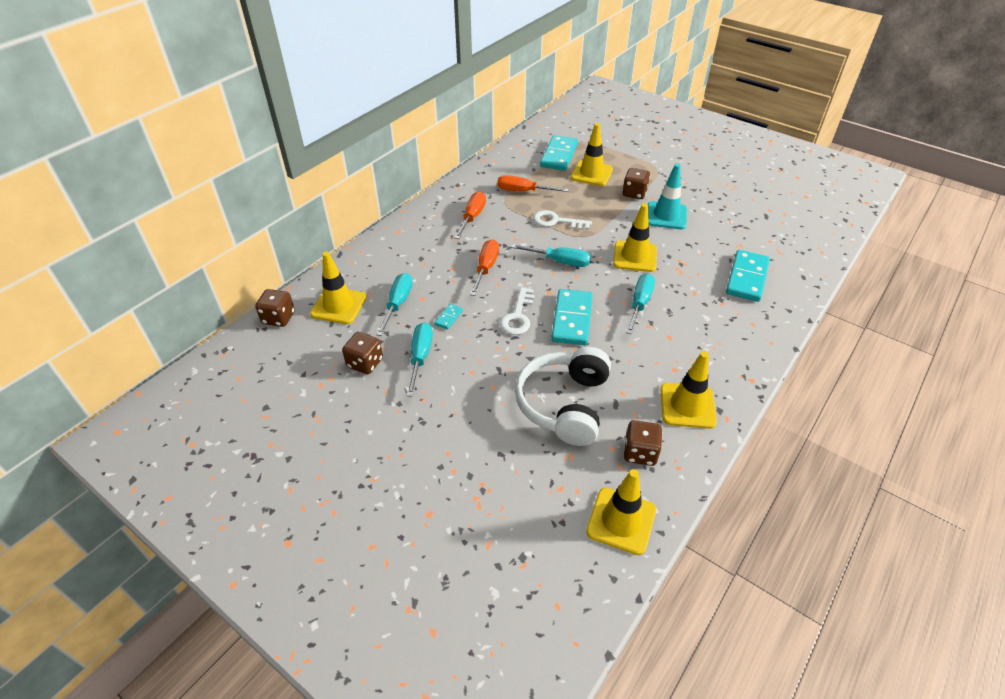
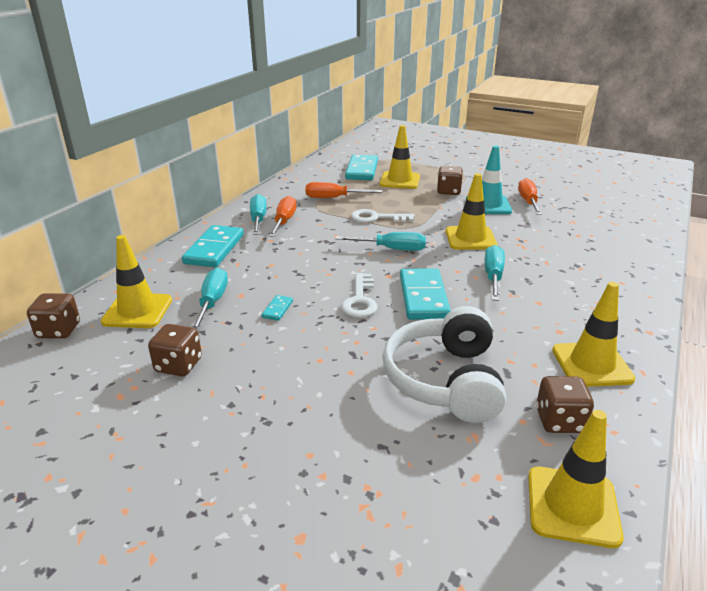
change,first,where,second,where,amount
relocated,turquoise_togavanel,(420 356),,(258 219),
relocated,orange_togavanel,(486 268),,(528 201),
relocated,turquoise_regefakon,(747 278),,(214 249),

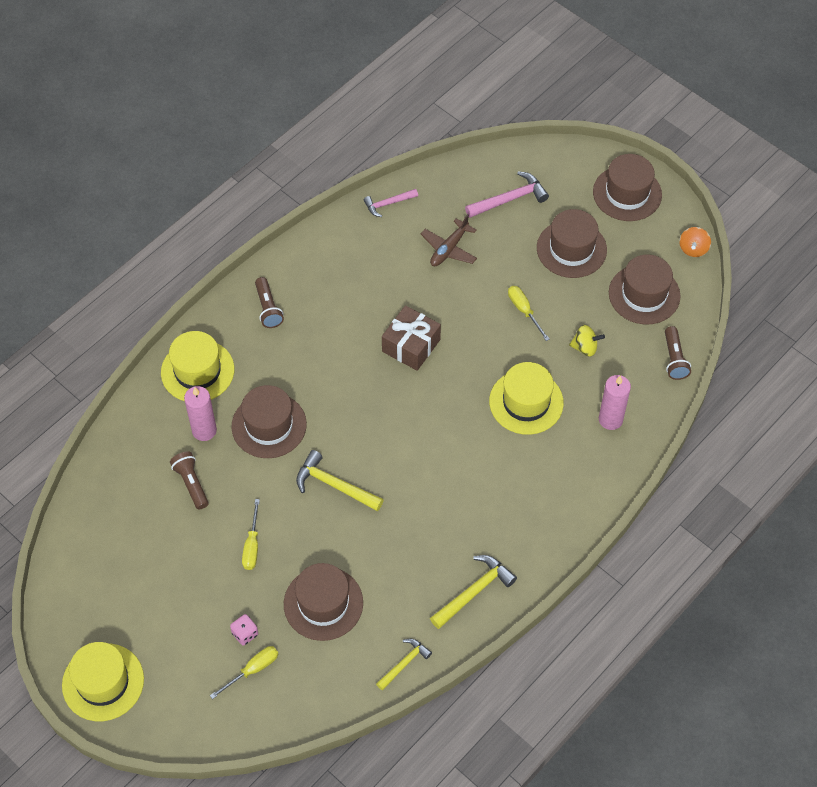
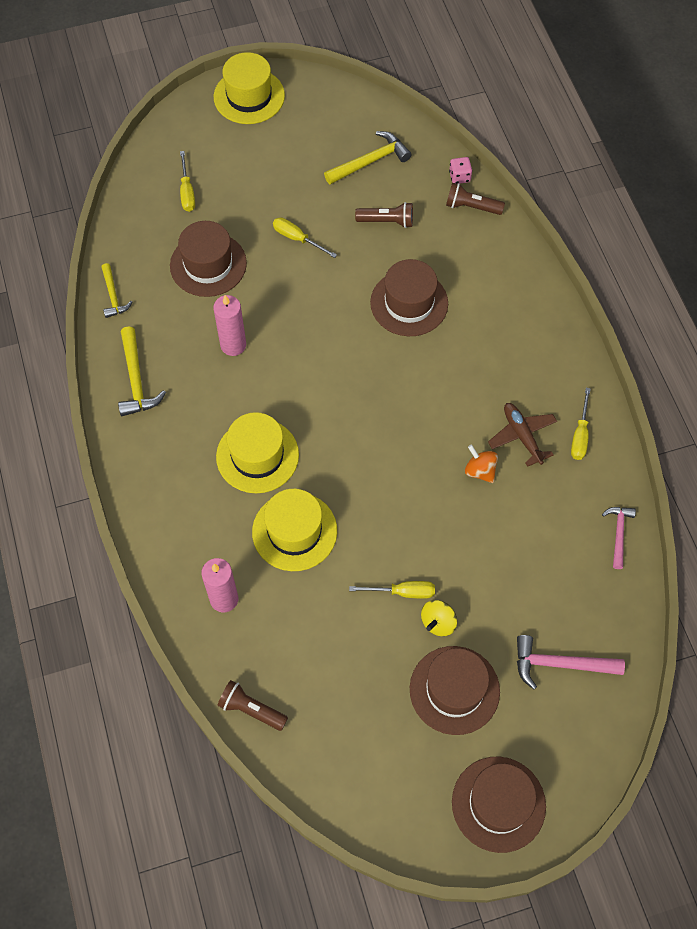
change,first,where,second,where,amount
relocated,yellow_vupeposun,(197 371),,(257 456),
relocated,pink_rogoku,(204 430),,(233 345),
relocated,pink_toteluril,(245 634),,(459 177),
relocated,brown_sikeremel,(268 308),,(471 207),
relocated,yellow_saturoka,(334 485),,(370 161),
missing,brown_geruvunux,(411 345),,,
relocated,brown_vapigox,(449 249),,(522 436),
spun,pink_saturoka,(510 199),,(559 664),90 degrees clockwise
relocated,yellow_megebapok,(585 347),,(438 622),
missing,brown_vupeposun,(644 294),,,
relocated,orange_megebapok,(693 249),,(480 471),
appeared,,,yellow_togavanel,(580 435),

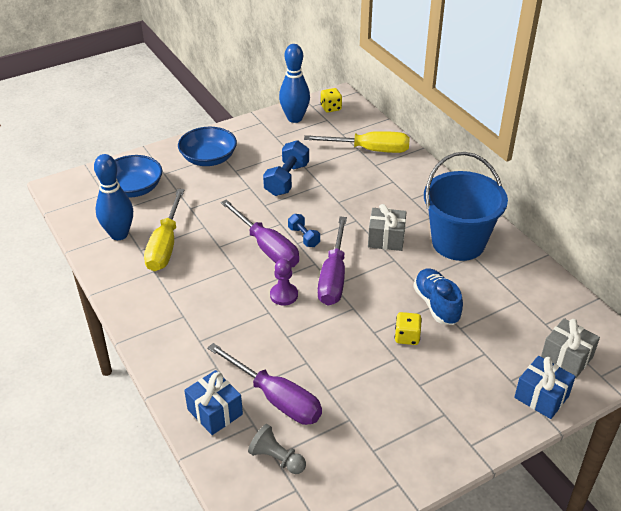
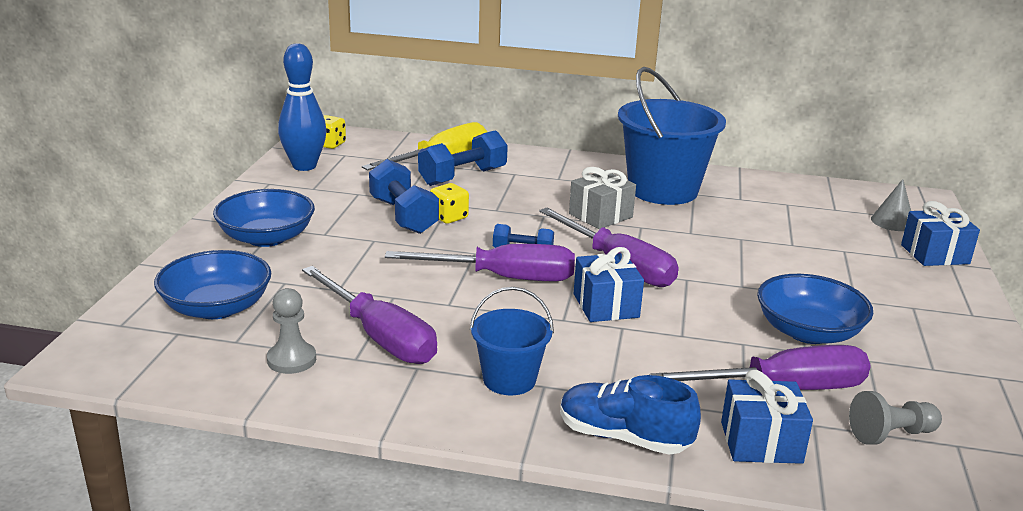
change,first,where,second,where,amount
exchanged,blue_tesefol,(119 234),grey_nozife,(291 360),
colour,yellow_togavanel,(165 245),purple_togavanel,(380 337),
exchanged,purple_nozife,(284 295),blue_geruvunux,(606 305),
relocated,yellow_toteluril,(407 337),,(449 217),
relocated,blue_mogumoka,(436 305),,(623 437),
exchanged,grey_geruvunux,(566 358),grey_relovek,(892 222),
appeared,,,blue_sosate,(462 177),
appeared,,,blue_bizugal,(509 380),
appeared,,,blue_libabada,(808 332),

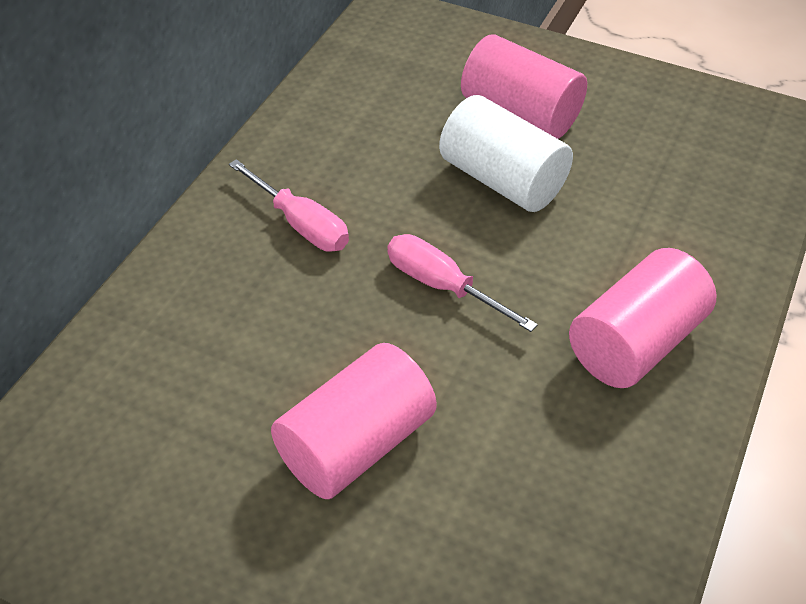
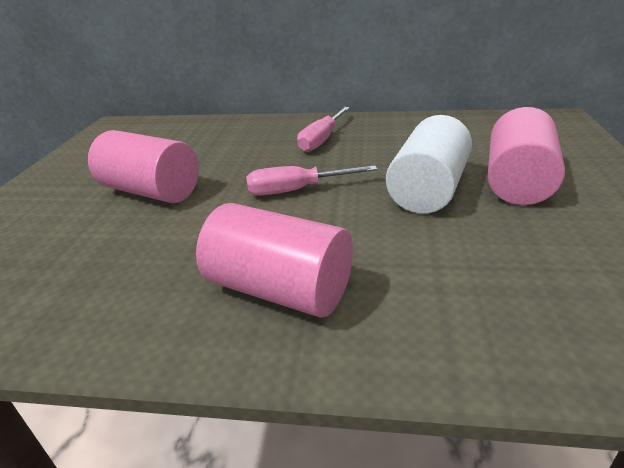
change,first,where,second,where,amount
spun,pink_togavanel,(442 286),,(297 190),120 degrees counterclockwise

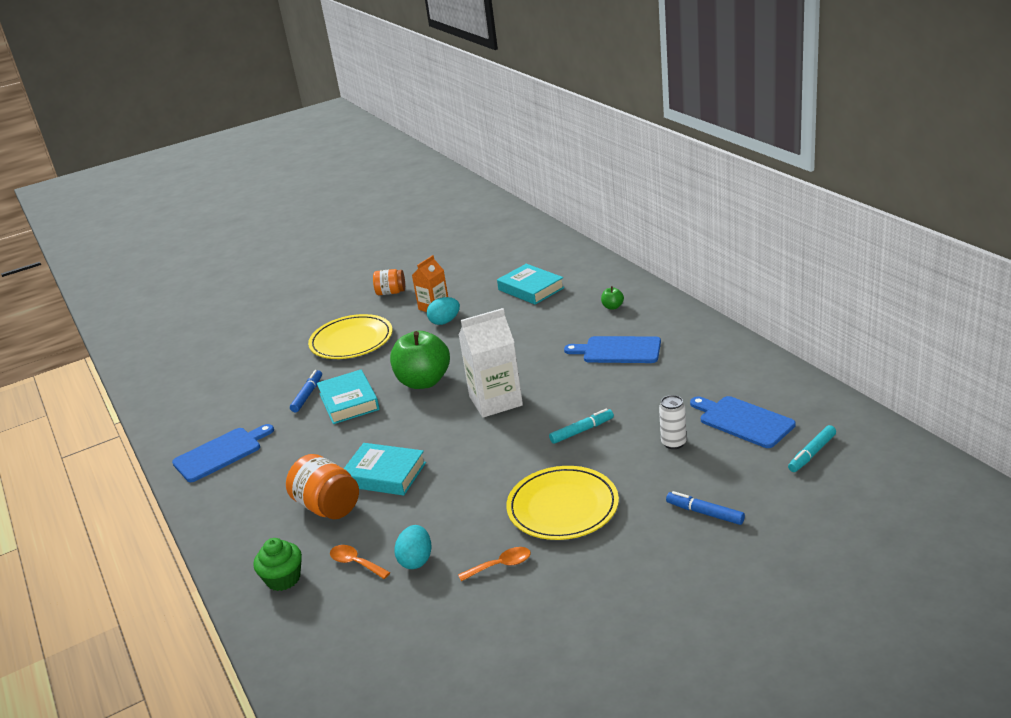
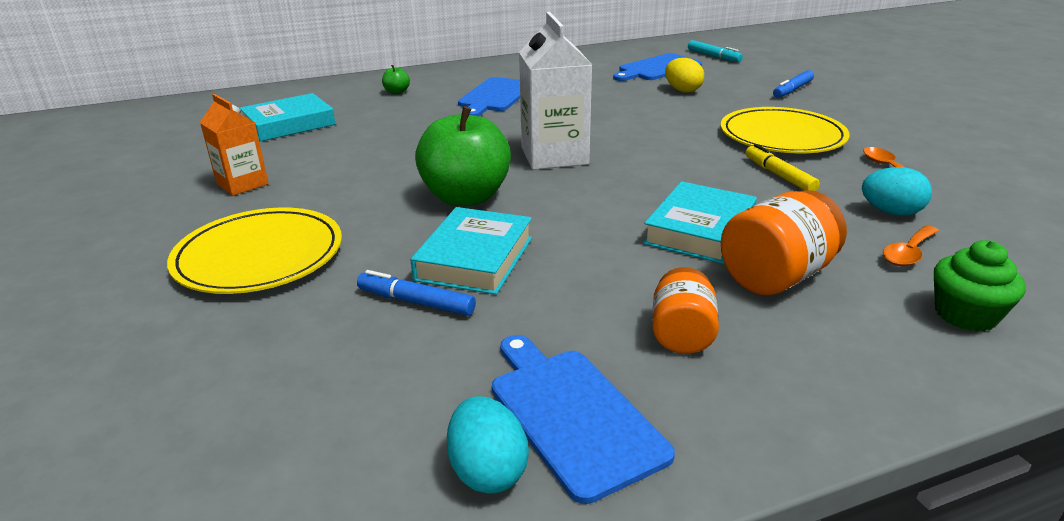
change,first,where,second,where,amount
spun,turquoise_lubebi,(349 402),,(475 258),60 degrees counterclockwise
relocated,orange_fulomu,(391 292),,(681 334),
relocated,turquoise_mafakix,(445 322),,(488 471),
missing,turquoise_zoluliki,(582 431),,,
exchanged,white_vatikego,(673 443),yellow_mafakix,(682 90),
appeared,,,yellow_zoluliki,(779 175),

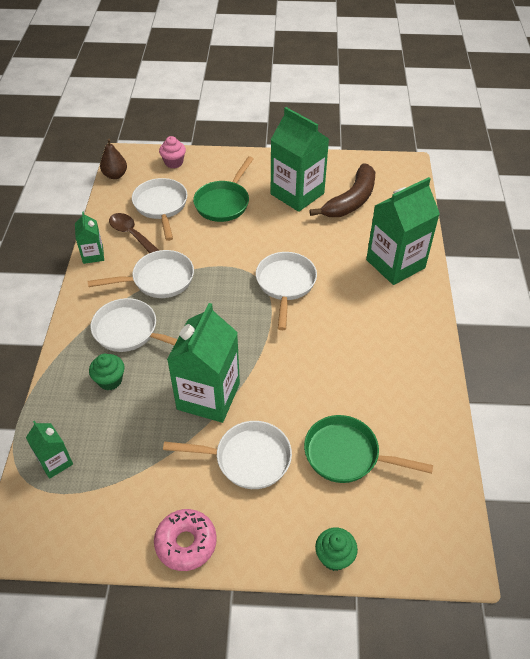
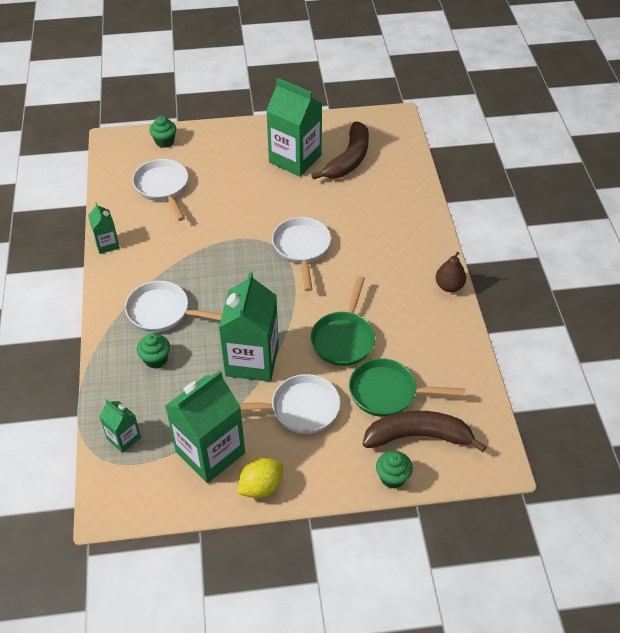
change,first,where,second,where,amount
missing,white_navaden,(159 280),,,
relocated,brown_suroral,(115 175),,(449 286),
missing,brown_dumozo,(131 234),,,
exchanged,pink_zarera,(186 543),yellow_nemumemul,(261 487),
colour,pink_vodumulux,(174 162),green_vodumulux,(164 141),
relocated,green_navaden,(223 203),,(344 338),
relocated,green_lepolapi,(395 264),,(210 452),
appeared,,,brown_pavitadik,(418 436),

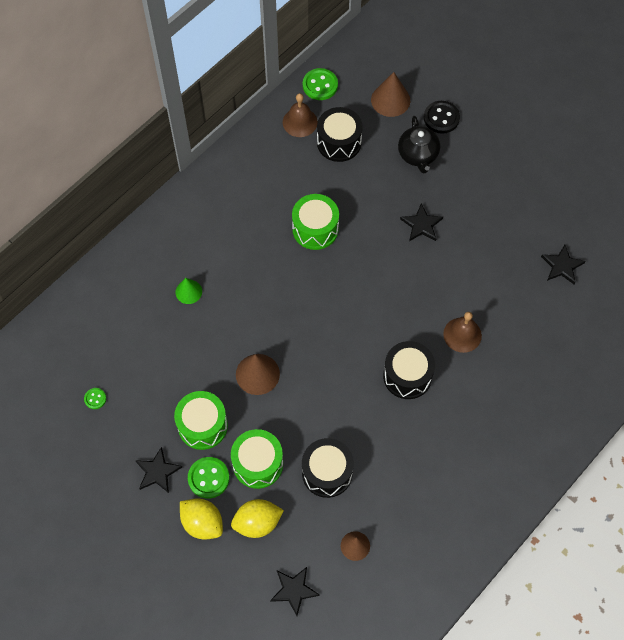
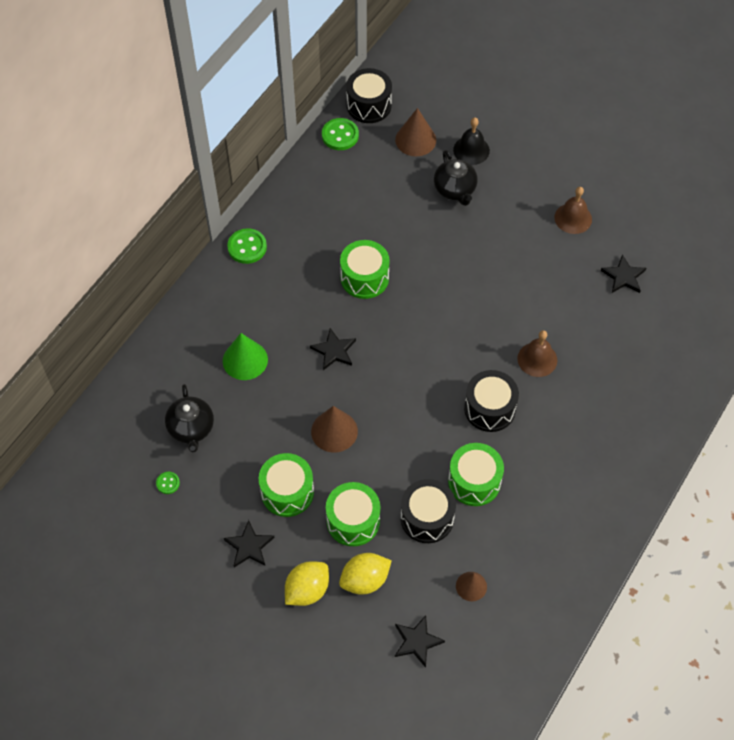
change,first,where,second,where,amount
size,green_relovek,(188 291),,(245 360),x1.59
spun,yellow_nemumemul,(202 523),,(307 590),75 degrees counterclockwise
relocated,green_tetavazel,(208 478),,(247 247),
relocated,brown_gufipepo,(300 122),,(573 218),
relocated,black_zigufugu,(339 142),,(369 105),
relocated,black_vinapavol,(421 225),,(334 351),
exchanged,black_tetavazel,(441 118),black_gufipepo,(471 150),
appeared,,,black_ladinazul,(191 428),
appeared,,,green_zigufugu,(474 481),

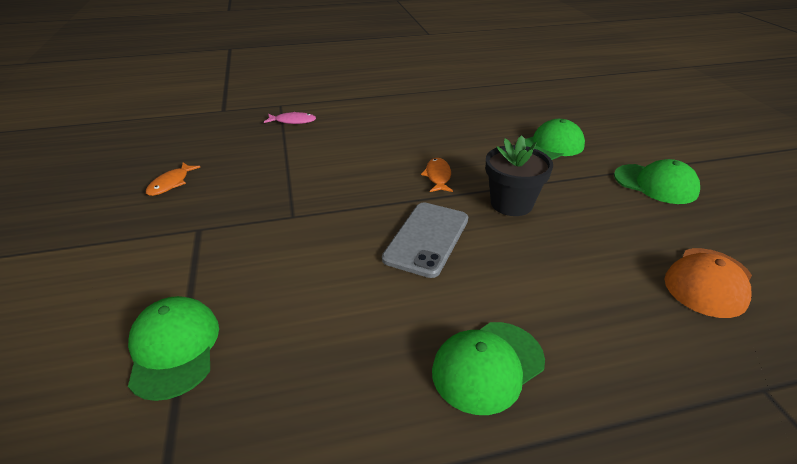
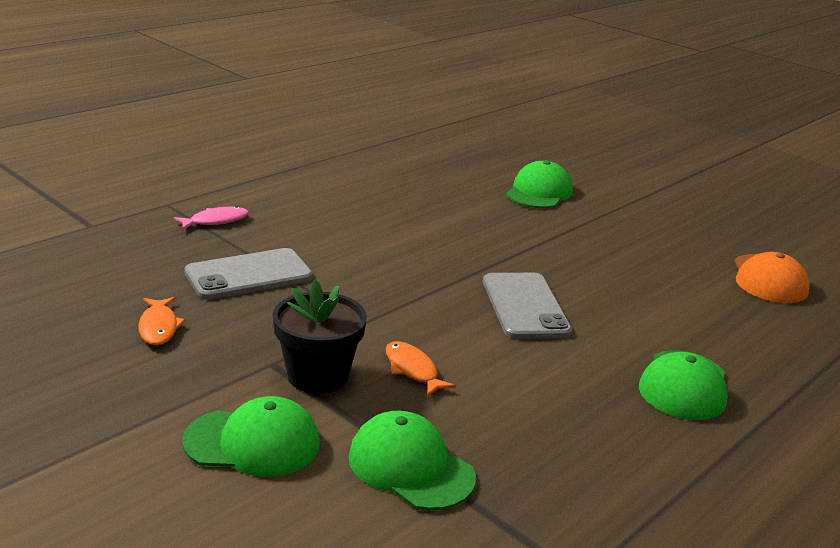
change,first,where,second,where,amount
relocated,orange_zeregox,(438 176),,(412 370),
relocated,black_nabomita,(511 204),,(318 376),
relocated,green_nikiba,(655 184),,(252 442),
appeared,,,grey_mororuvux,(248 275),

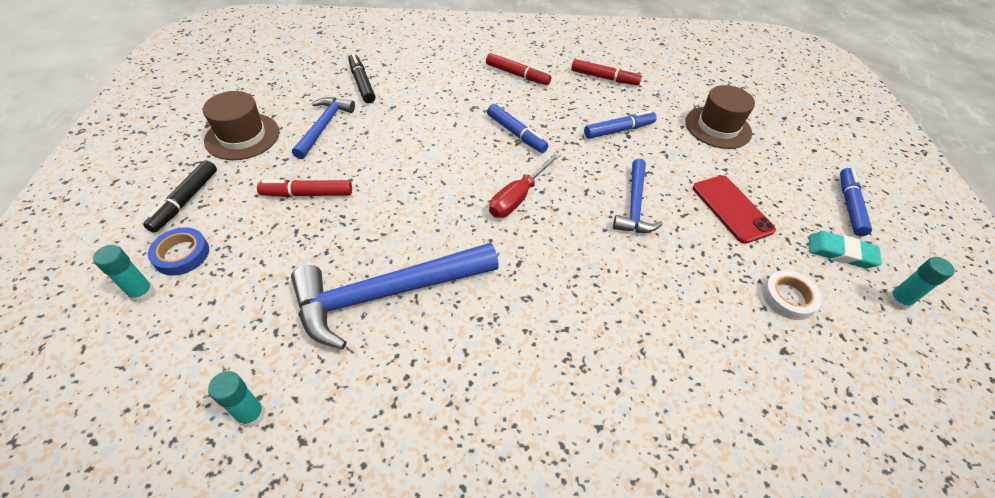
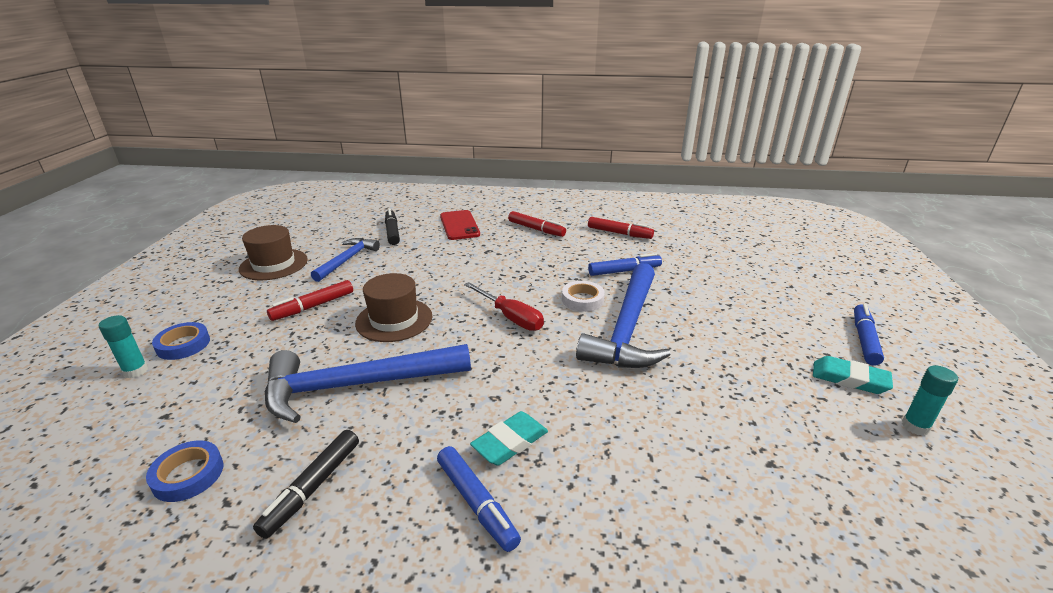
change,first,where,second,where,amount
relocated,black_zoluliki,(185 201),,(312 487),
exchanged,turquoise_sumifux,(251 415),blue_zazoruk,(188 475),
spun,red_zoluliki,(307 194),,(313 306),45 degrees counterclockwise
relocated,blue_zoluliki,(516 133),,(476 503),
spun,red_togavanel,(518 197),,(510 317),90 degrees counterclockwise
size,blue_saturoka,(634 205),,(626 328),x1.74
relocated,brown_vupeposun,(718 127),,(394 320),
relocated,red_mororuvux,(732 209),,(459 225),
relocated,white_zazoruk,(788 297),,(582 300),
appeared,,,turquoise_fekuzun,(510 442),

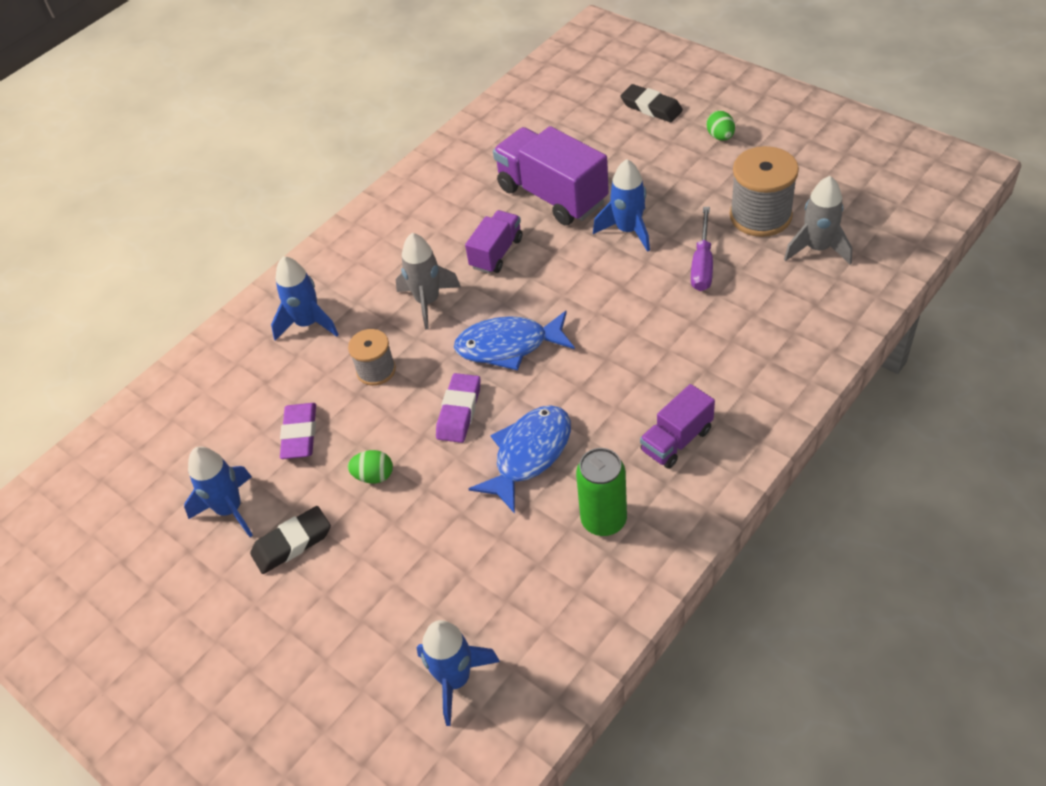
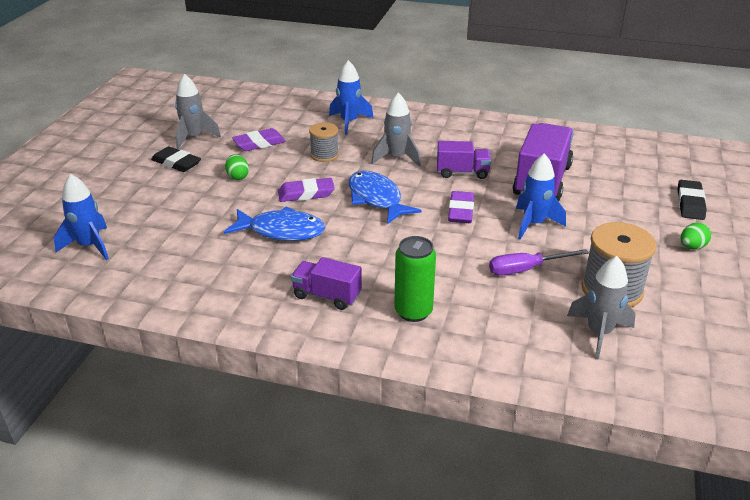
change,first,where,second,where,amount
colour,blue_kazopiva,(230 509),grey_kazopiva,(194 137),
relocated,green_vatikego,(603 520),,(413 311),
appeared,,,purple_fekuzun,(461 211),

